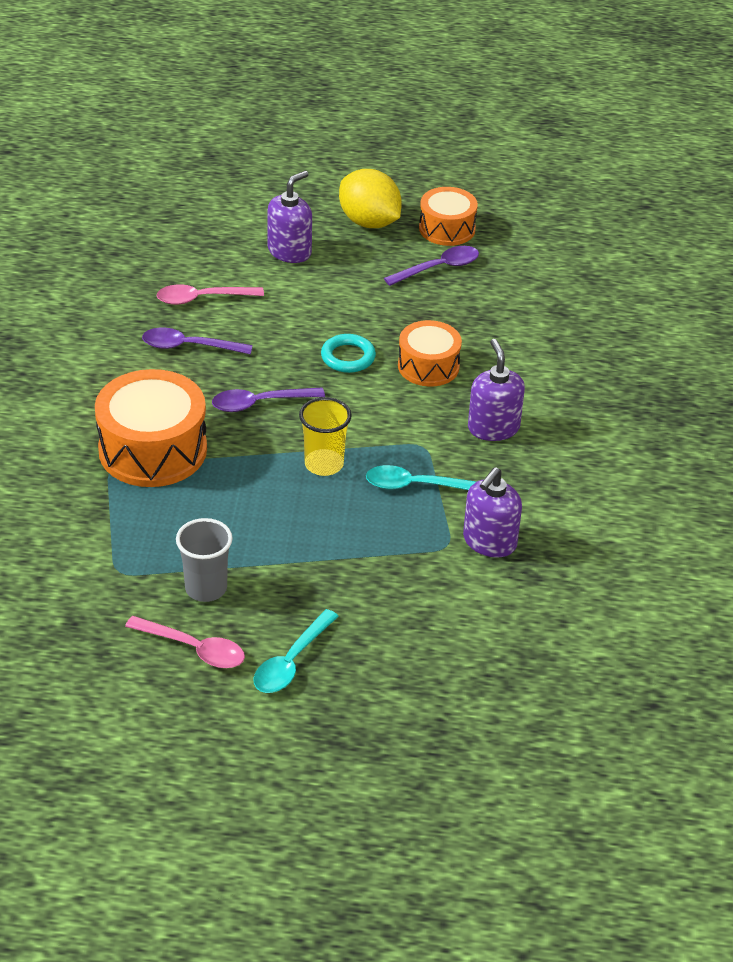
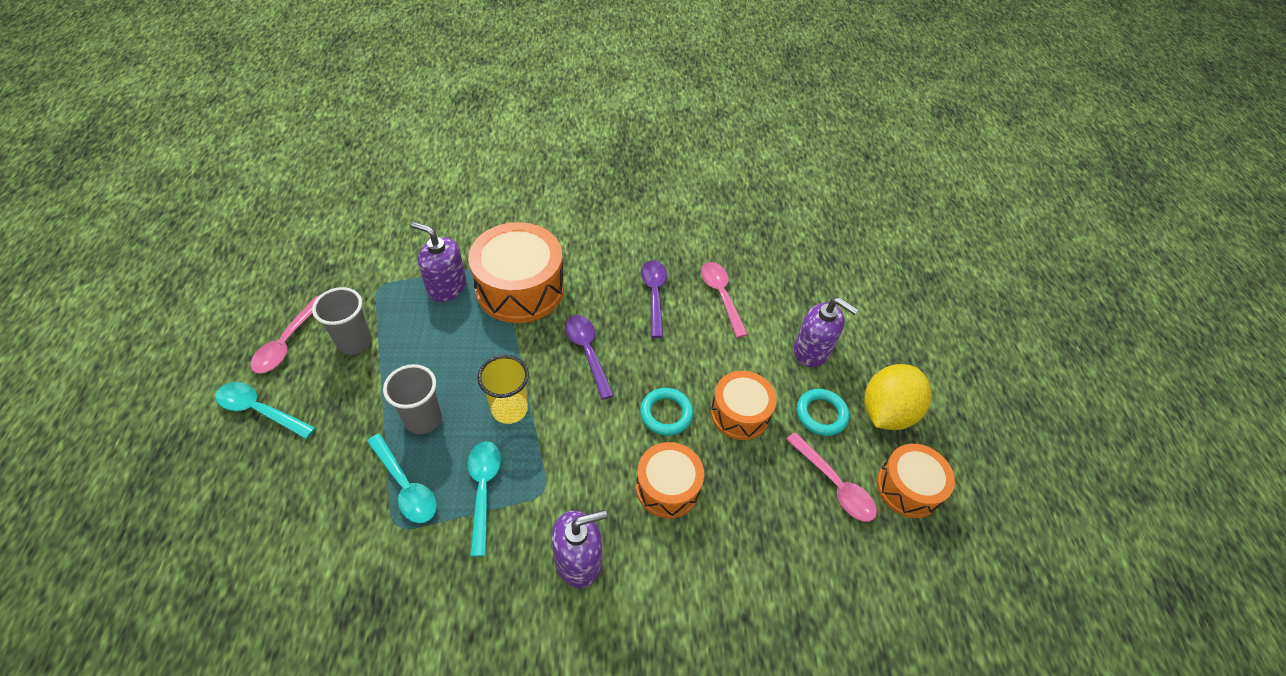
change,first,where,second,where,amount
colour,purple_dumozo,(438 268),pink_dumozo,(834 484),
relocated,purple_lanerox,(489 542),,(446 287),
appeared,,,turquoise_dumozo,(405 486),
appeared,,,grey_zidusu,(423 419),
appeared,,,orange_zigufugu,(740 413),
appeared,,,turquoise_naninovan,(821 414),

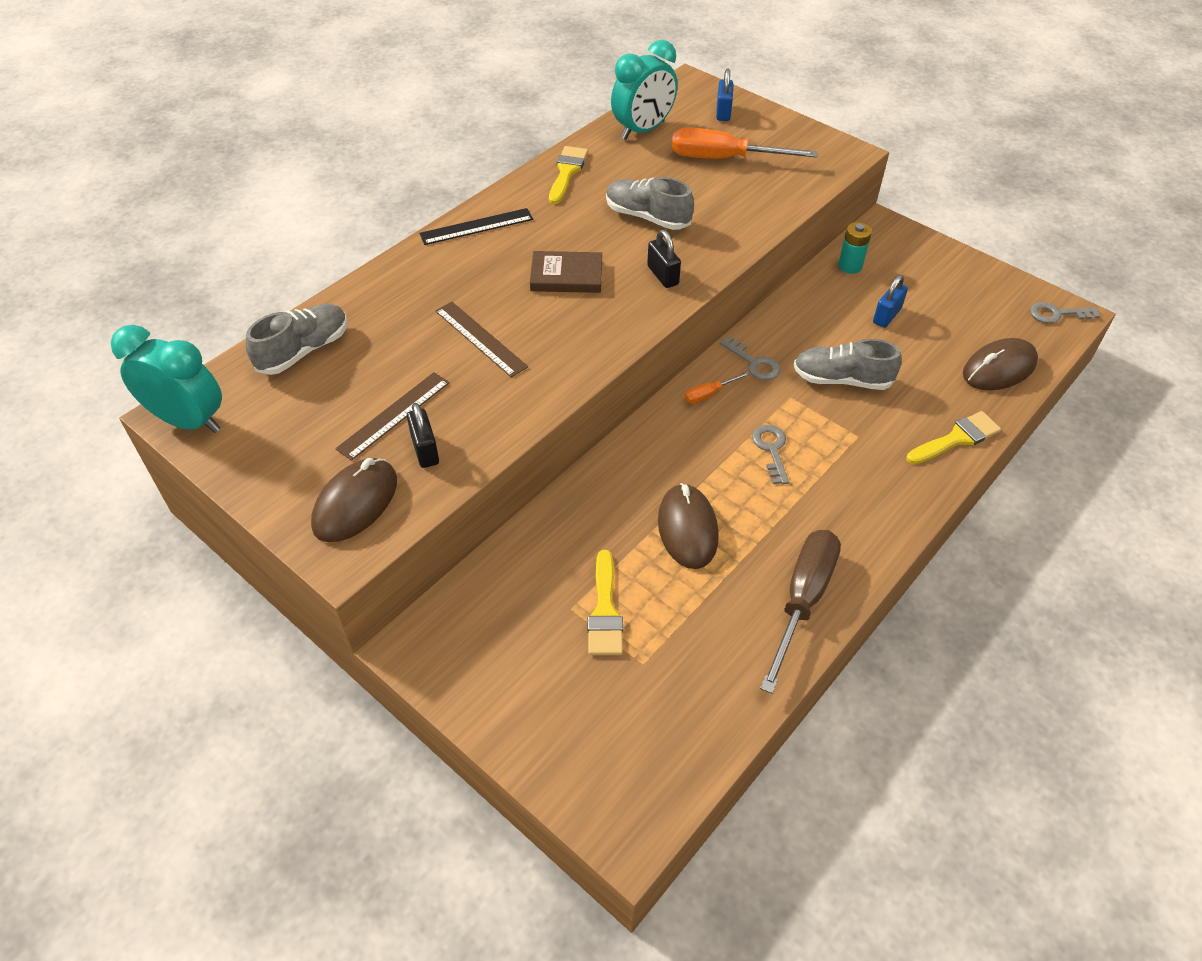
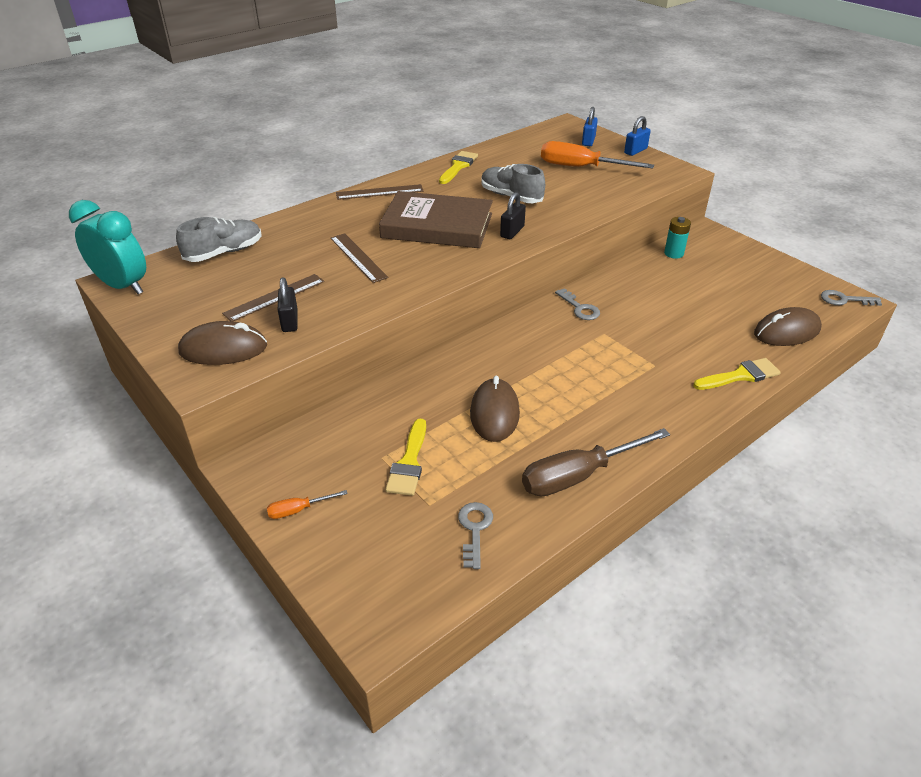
change,first,where,second,where,amount
spun,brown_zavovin,(355 503),,(223 349),45 degrees clockwise
colour,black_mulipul,(476 226),brown_mulipul,(379 192),
size,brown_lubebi,(566 276),,(437 226),x1.83
missing,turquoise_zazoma,(643 130),,,
spun,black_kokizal,(662 275),,(512 232),45 degrees clockwise
relocated,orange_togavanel,(709 394),,(298 510),
relocated,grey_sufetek,(771 449),,(474 529),
spun,brown_togavanel,(802 600),,(579 476),150 degrees counterclockwise
missing,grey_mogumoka,(841 379),,,
relocated,blue_kokizal,(886 316),,(635 151),

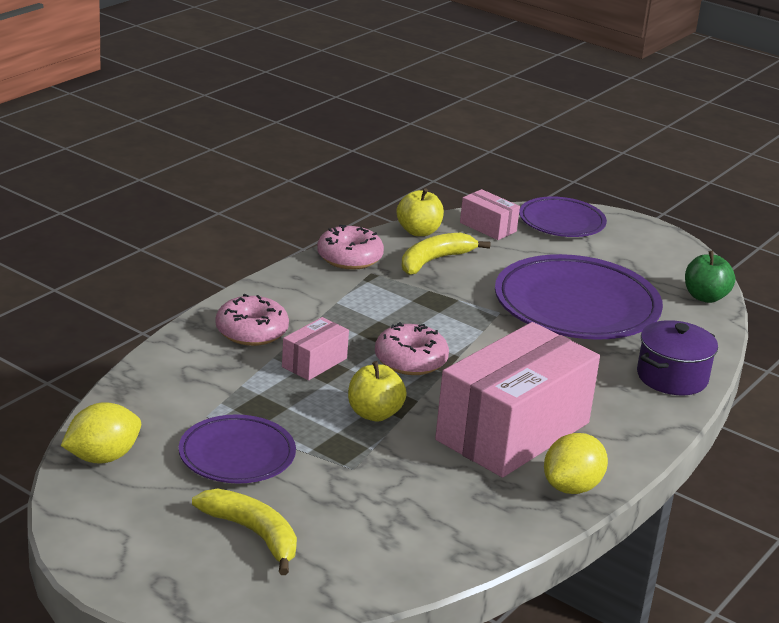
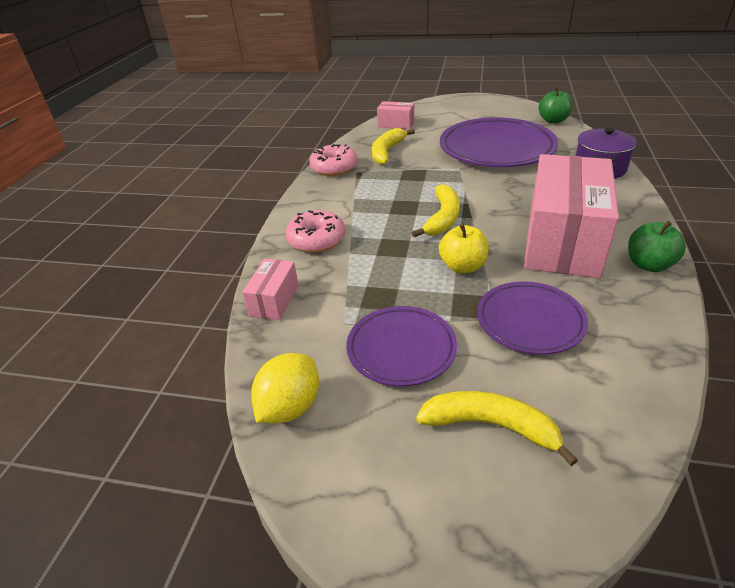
change,first,where,second,where,amount
relocated,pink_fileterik,(314 362),,(274 300),
exchanged,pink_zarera,(410 361),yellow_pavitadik,(443 218),
missing,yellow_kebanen,(418 231),,,
relocated,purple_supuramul,(561 222),,(530 321),
exchanged,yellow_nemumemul,(572 487),green_kebanen,(648 265),

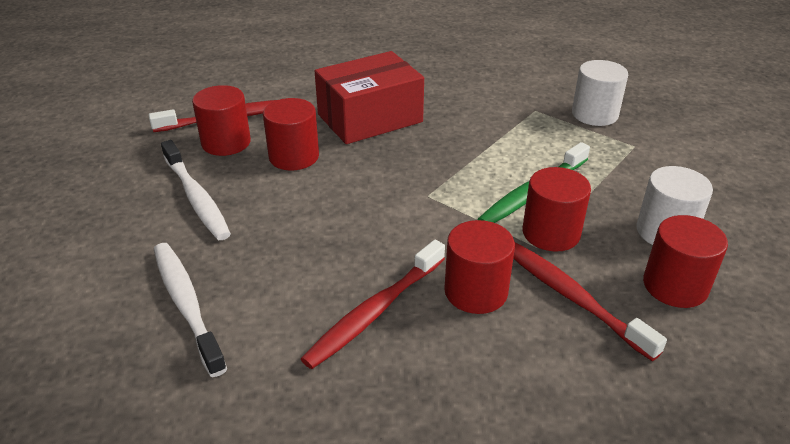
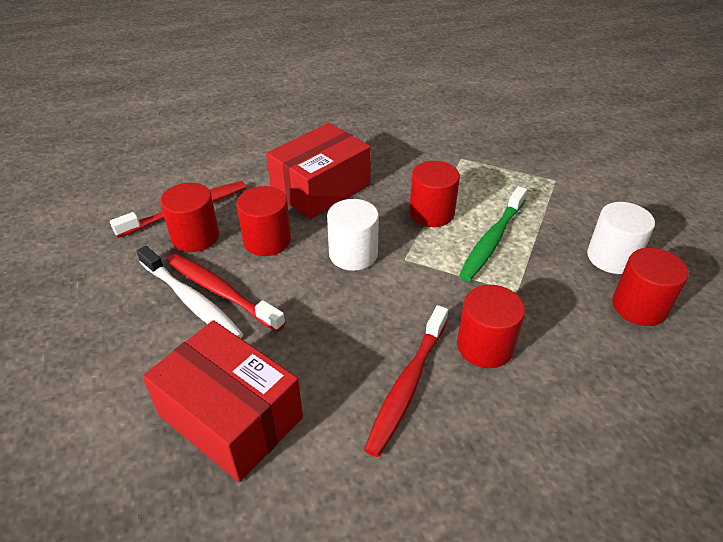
change,first,where,second,where,amount
exchanged,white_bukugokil,(186 304),red_fileterik,(230 417),
relocated,red_bukugokil,(571 297),,(221 291),
relocated,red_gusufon,(551 233),,(431 213),
relocated,white_gusufon,(594 114),,(353 254),

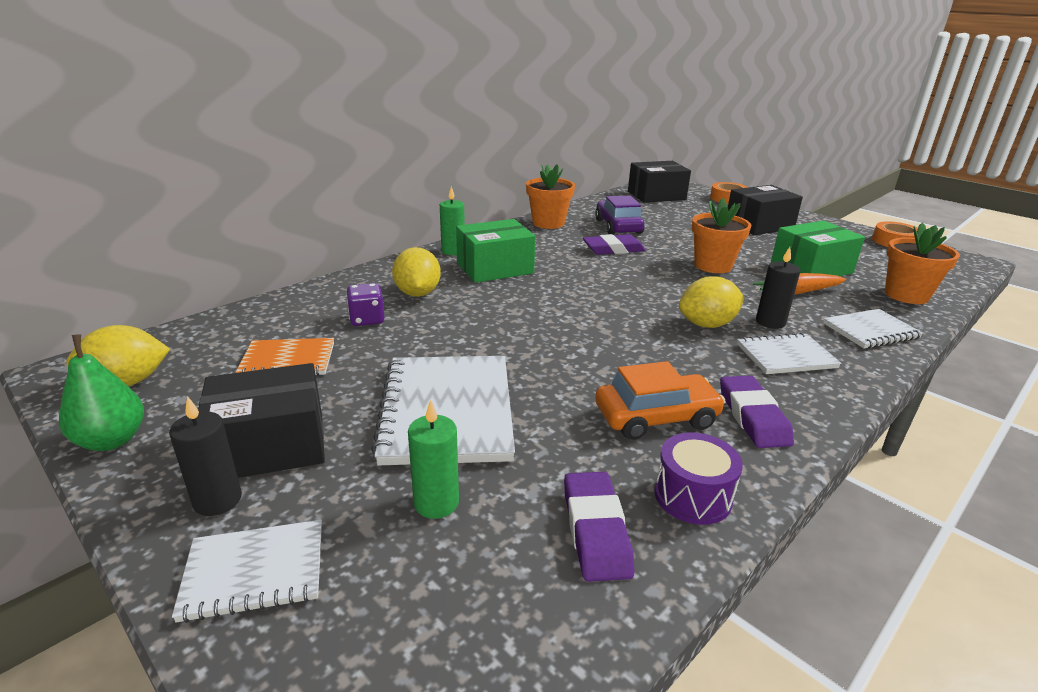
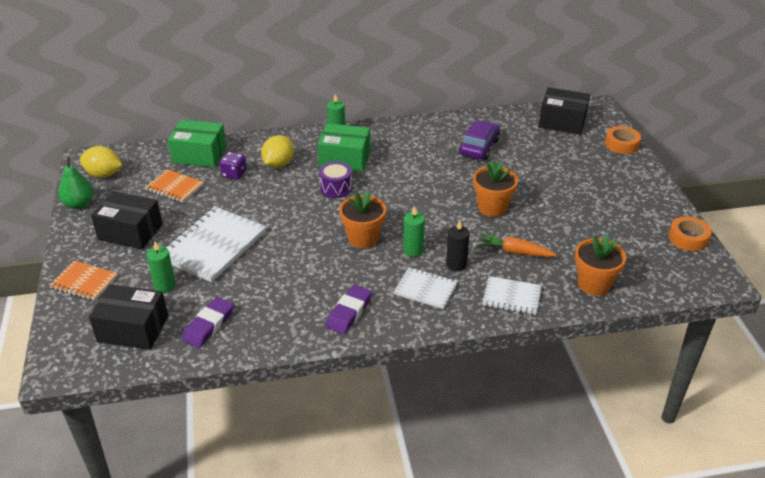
change,first,where,second,where,amount
missing,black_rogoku,(217 500),,,
colour,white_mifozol,(254 572),orange_mifozol,(84 282),
relocated,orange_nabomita,(548 223),,(363 238),
missing,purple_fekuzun,(613 249),,,
missing,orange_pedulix,(656 417),,,
relocated,purple_zigufugu,(692 496),,(336 188),
exchanged,yellow_nemumemul,(707 324),green_rogoku,(413 250),
relocated,black_fileterik,(759 225),,(133 329),
relocated,green_fileterik,(811 268),,(199 155),

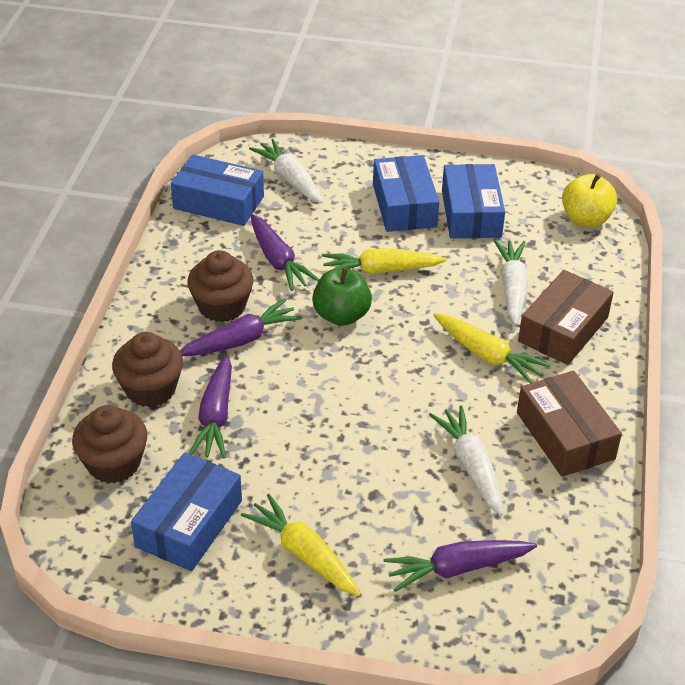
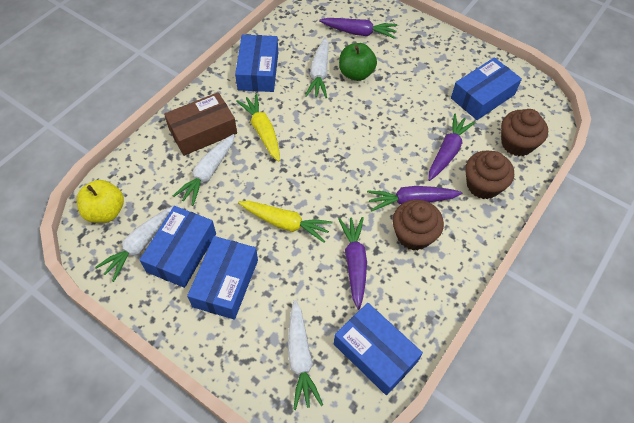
change,first,where,second,where,amount
missing,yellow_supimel,(304 554),,,
relocated,green_kebanen,(341 315),,(356 73),
colour,brown_fileterik,(565 435),blue_fileterik,(258 71),
appeared,,,white_supimel,(141 244),

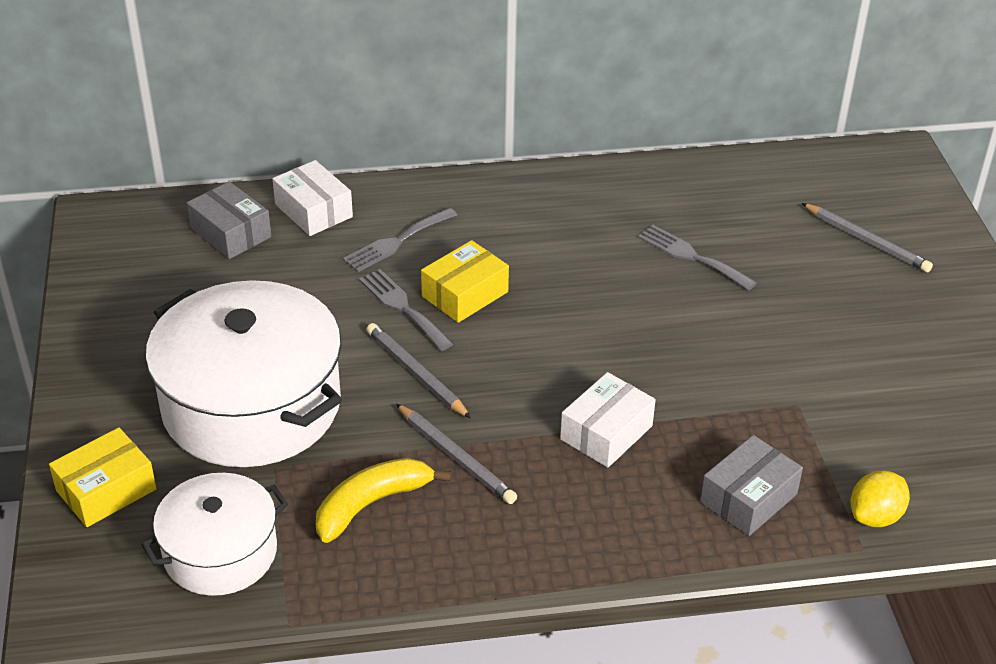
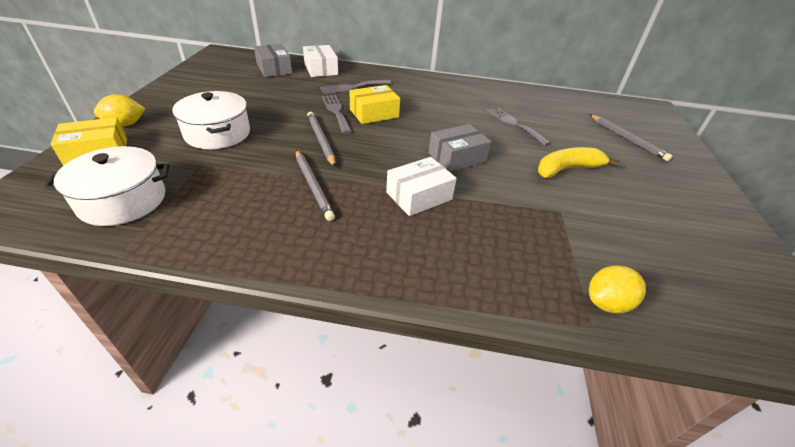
change,first,where,second,where,amount
size,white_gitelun,(252 405),,(218 133),x0.58
relocated,yellow_pavitadik,(371 504),,(567 169),
relocated,grey_fileterik,(748 498),,(457 157),
appeared,,,yellow_nemumemul,(125 124),

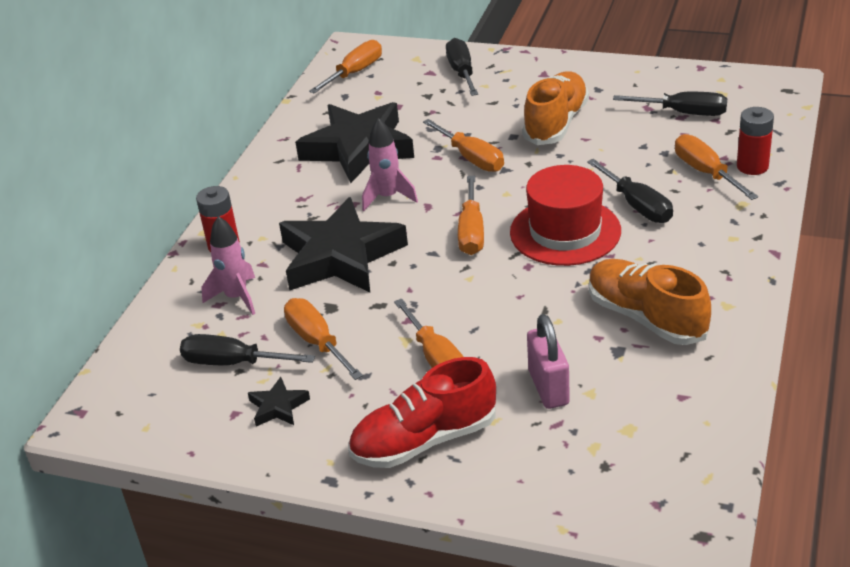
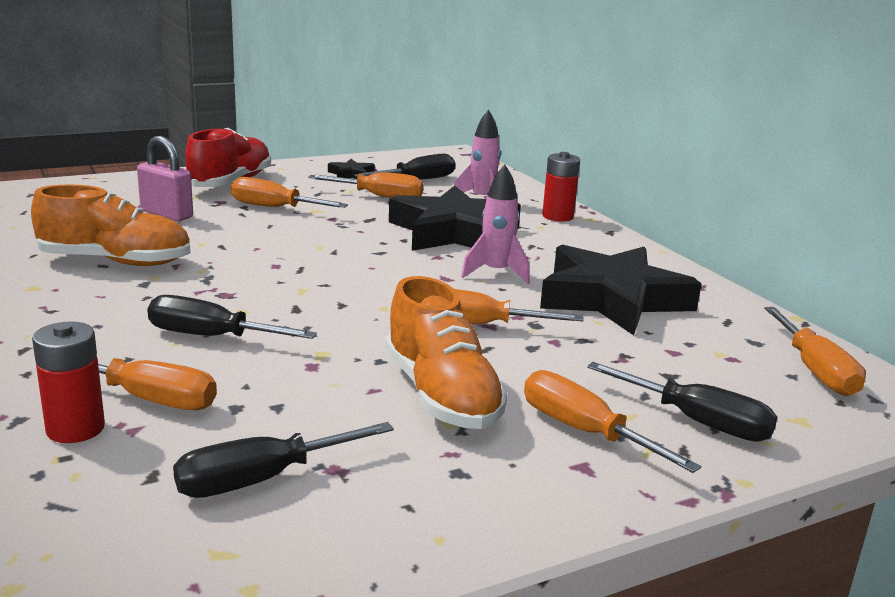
change,first,where,second,where,amount
relocated,orange_togavanel,(471 232),,(584 431),
missing,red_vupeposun,(565 231),,,

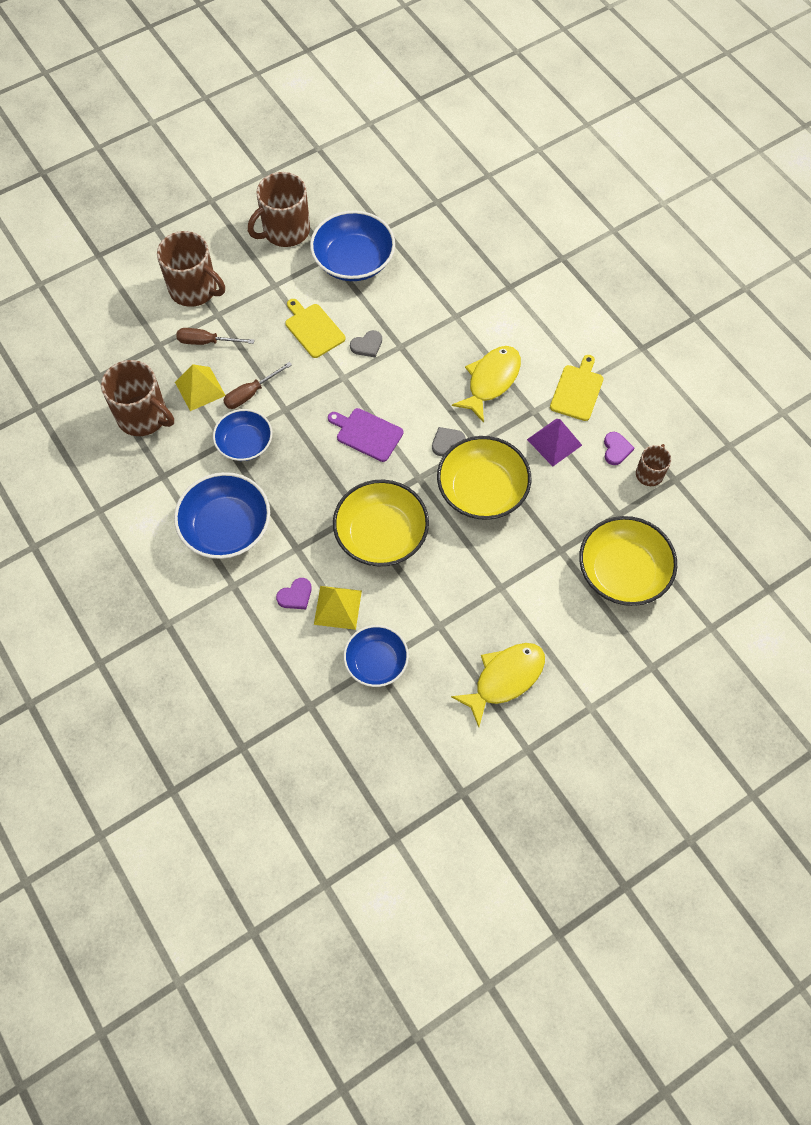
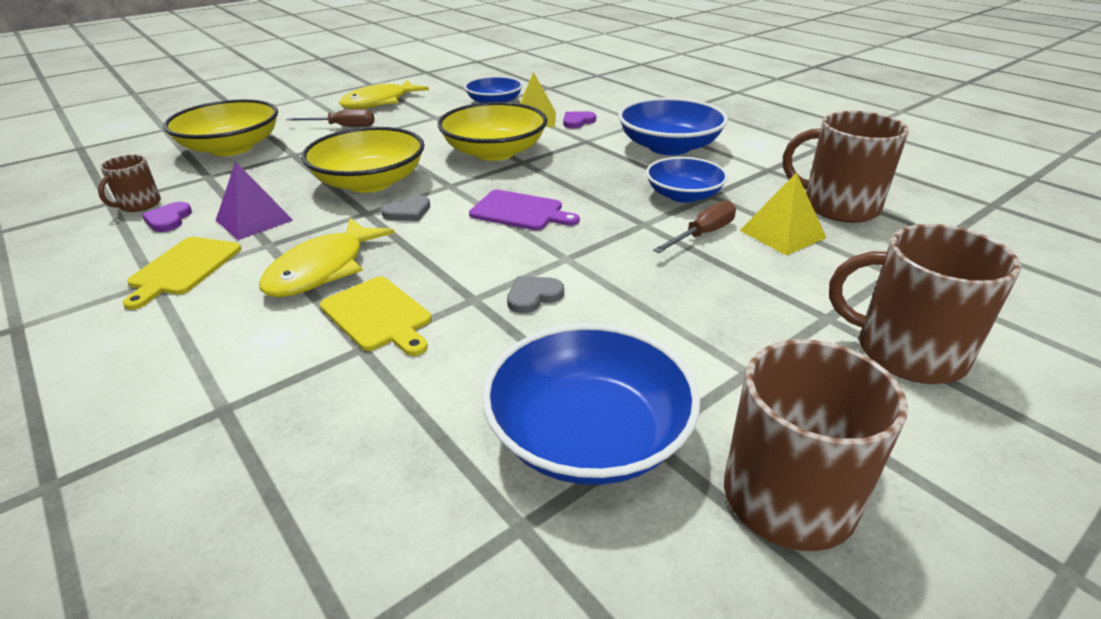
change,first,where,second,where,amount
relocated,brown_togavanel,(207 342),,(343 127),
relocated,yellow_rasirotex,(313 329),,(378 316),

